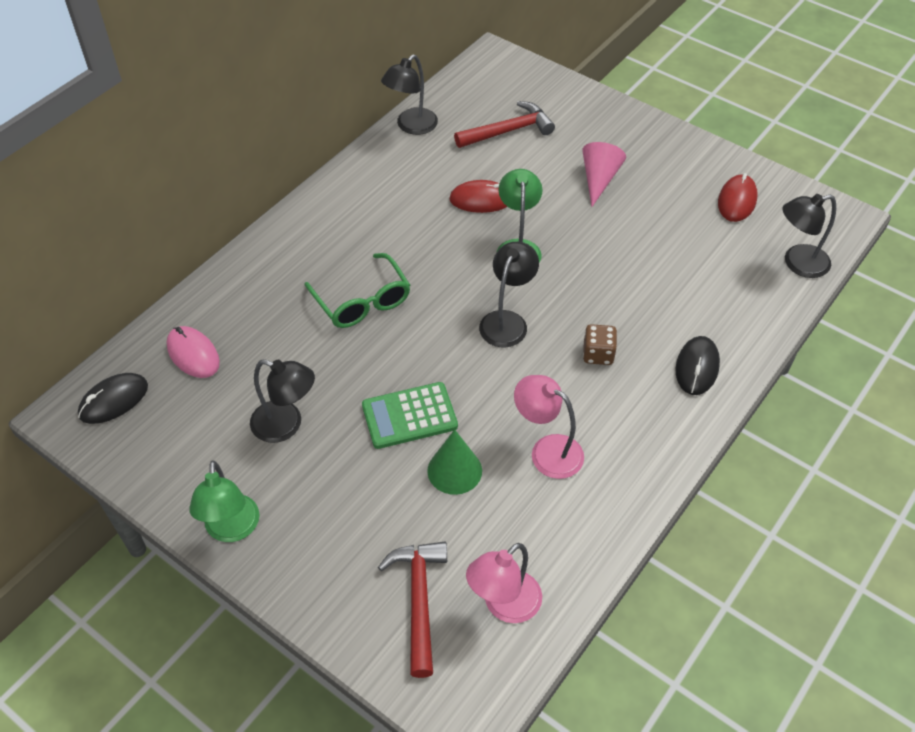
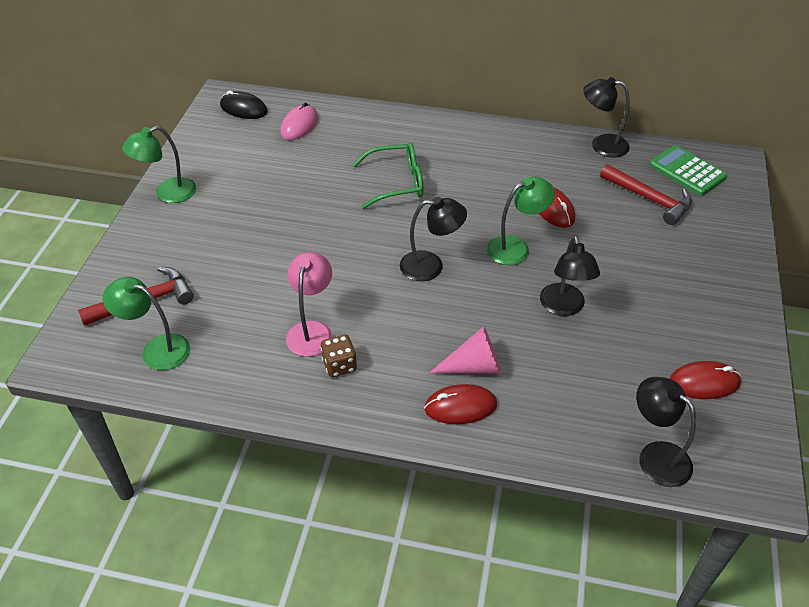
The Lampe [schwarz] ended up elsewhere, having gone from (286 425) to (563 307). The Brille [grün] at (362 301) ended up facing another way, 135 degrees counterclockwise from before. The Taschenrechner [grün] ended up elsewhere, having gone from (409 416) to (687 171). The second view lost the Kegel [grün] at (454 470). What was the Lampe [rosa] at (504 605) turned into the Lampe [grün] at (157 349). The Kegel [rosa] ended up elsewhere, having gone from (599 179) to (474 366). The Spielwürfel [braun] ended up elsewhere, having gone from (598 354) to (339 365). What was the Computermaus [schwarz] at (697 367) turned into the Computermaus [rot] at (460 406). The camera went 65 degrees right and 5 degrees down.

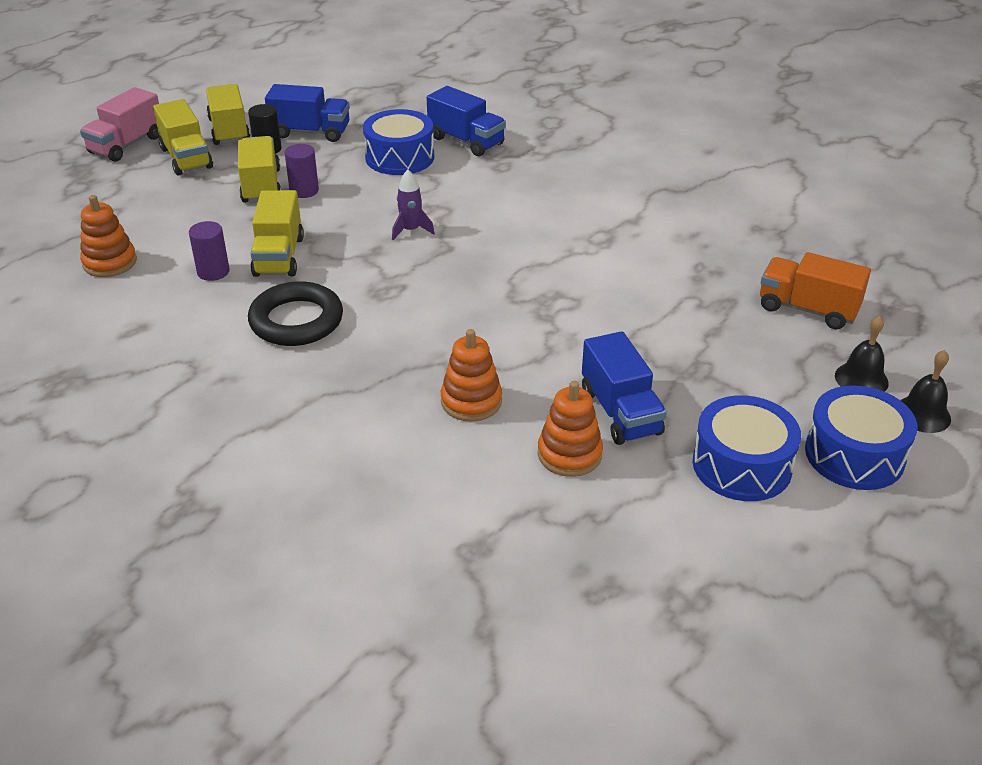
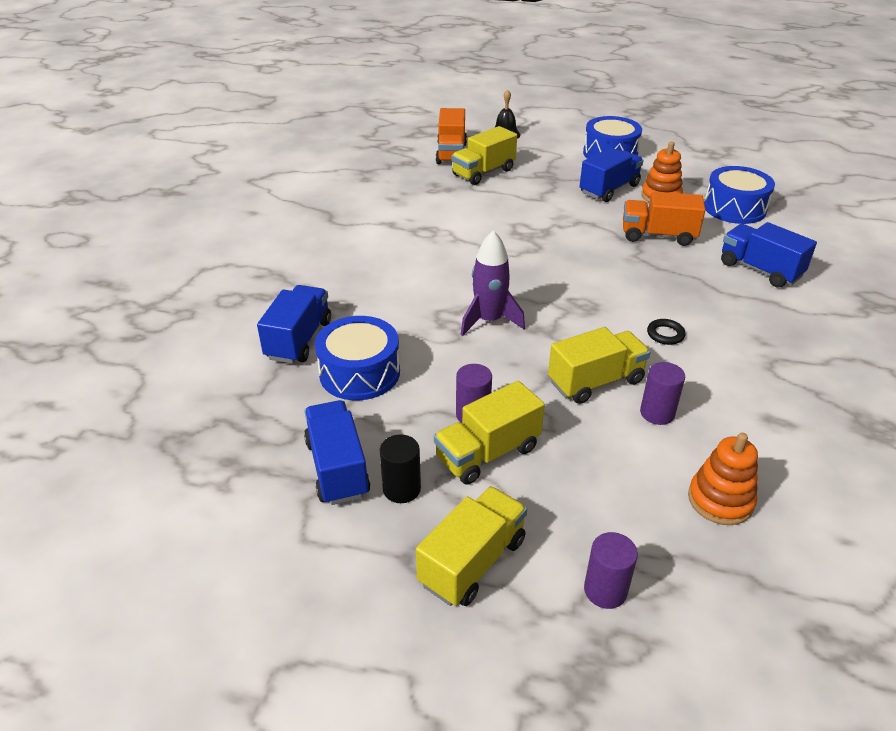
The second view lost the Lastwagen [rosa] at (126 145). The Lastwagen [gelb] ended up elsewhere, having gone from (229 130) to (483 172). The size of the Ring [schwarz] at (296 321) changed by a factor of 0.44. The size of the Rakete [lila] at (411 230) changed by a factor of 1.53. Where the Stapelspielzeug [orange] stood at (471 401), the Lastwagen [orange] came to stand at (658 235). The Trommel [blau] ended up elsewhere, having gone from (854 455) to (734 208). The second view lost the Glocke [schwarz] at (922 414). The second view gained the Vollzylinder [lila] at (605 590). The second view gained the Lastwagen [blau] at (760 270). The camera went 115 degrees left and 0 degrees up.

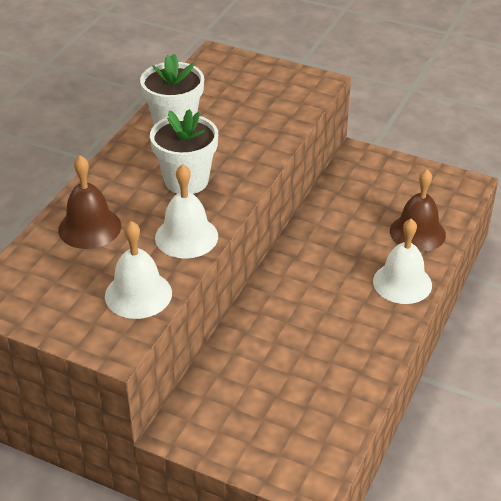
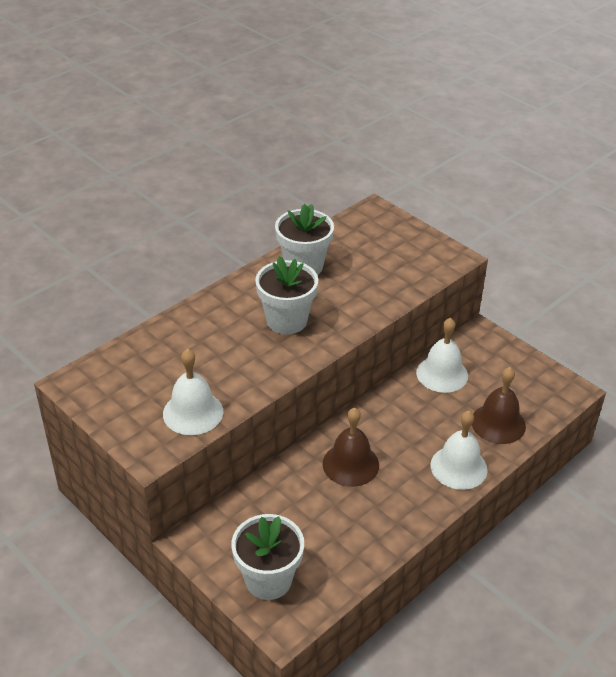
The Glocke [braun] ended up elsewhere, having gone from (89 227) to (350 464). The Glocke [weiß] ended up elsewhere, having gone from (186 237) to (442 374). The second view gained the Blumentopf [weiß] at (268 580). The camera went 20 degrees right and 0 degrees up.

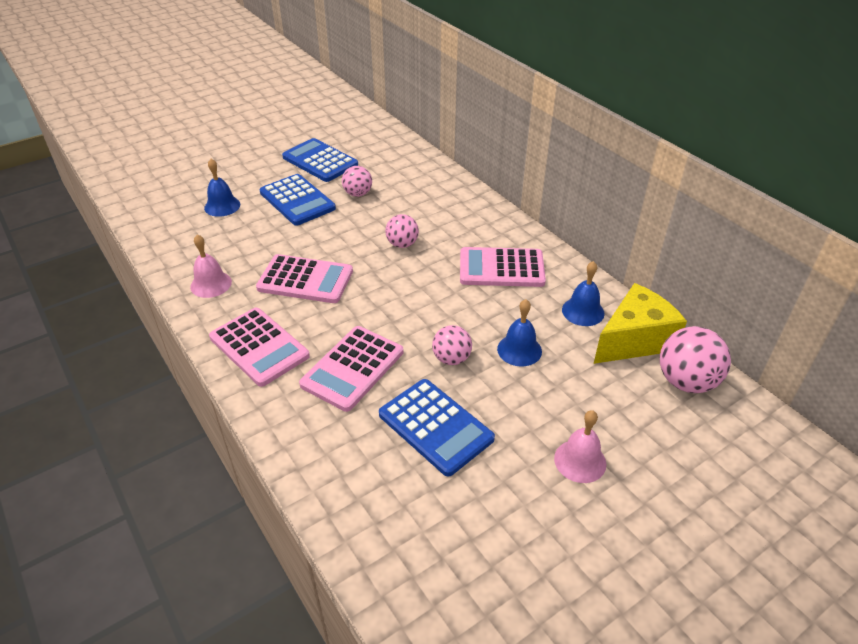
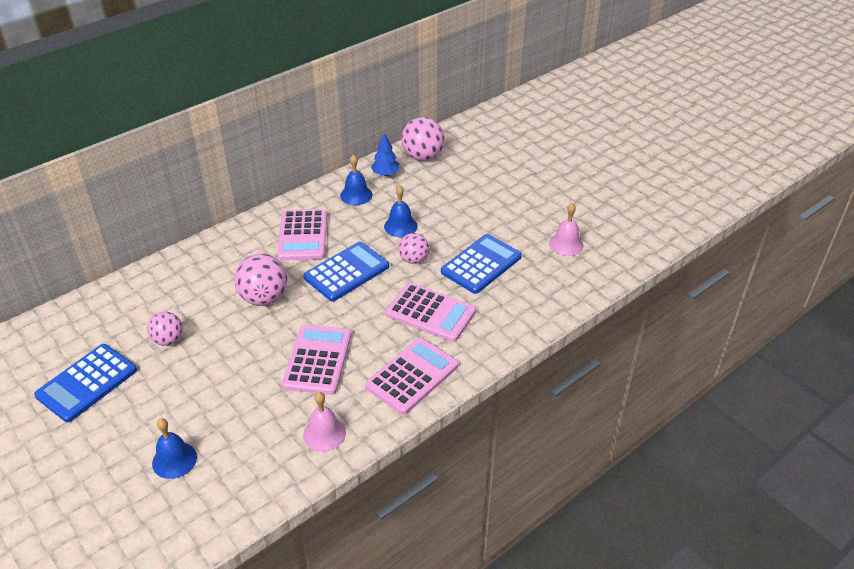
The Taschenrechner [blau] ended up elsewhere, having gone from (297 200) to (346 272). The size of the Ball [rosa] at (402 244) changed by a factor of 1.60. The Glocke [rosa] ended up elsewhere, having gone from (580 461) to (566 244). Where the Käse [gelb] stood at (634 340), the Baum [blau] came to stand at (385 174). The camera went 95 degrees left and 0 degrees up.

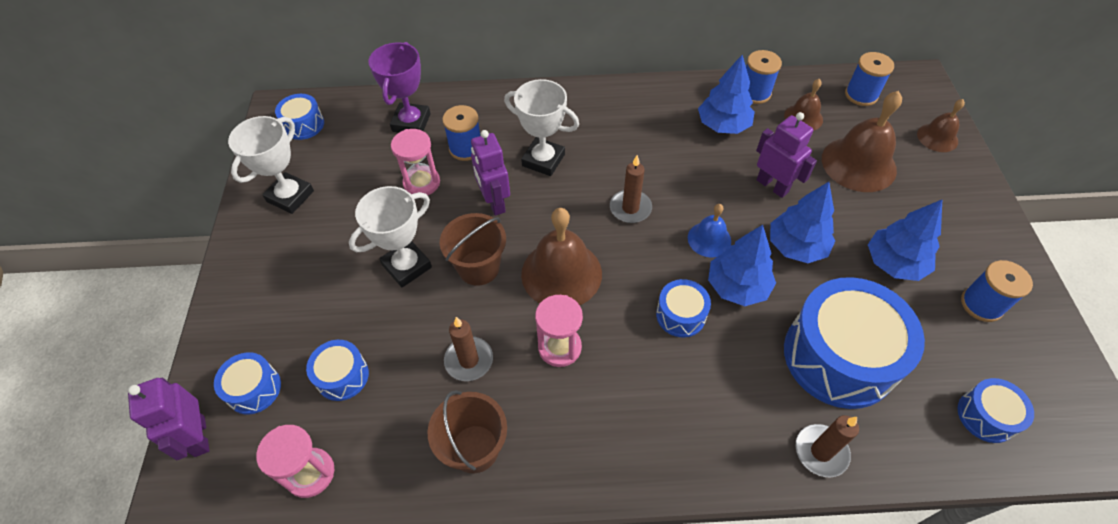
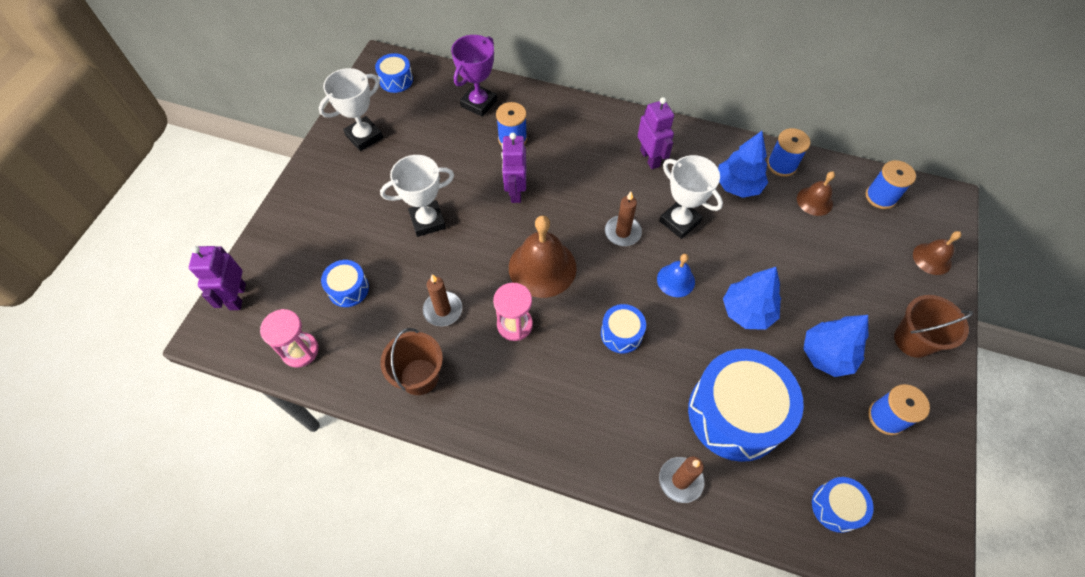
The second view lost the Trommel [blau] at (254 389). The second view lost the Sanduhr [rosa] at (422 183). The Eimer [braun] ended up elsewhere, having gone from (478 267) to (913 340). The Pokal [weiß] ended up elsewhere, having gone from (543 160) to (679 221). The second view lost the Baum [blau] at (737 286). The Roboter [lila] ended up elsewhere, having gone from (772 186) to (650 158). The second view lost the Glocke [braun] at (858 164). The camera went 20 degrees right and 5 degrees up.

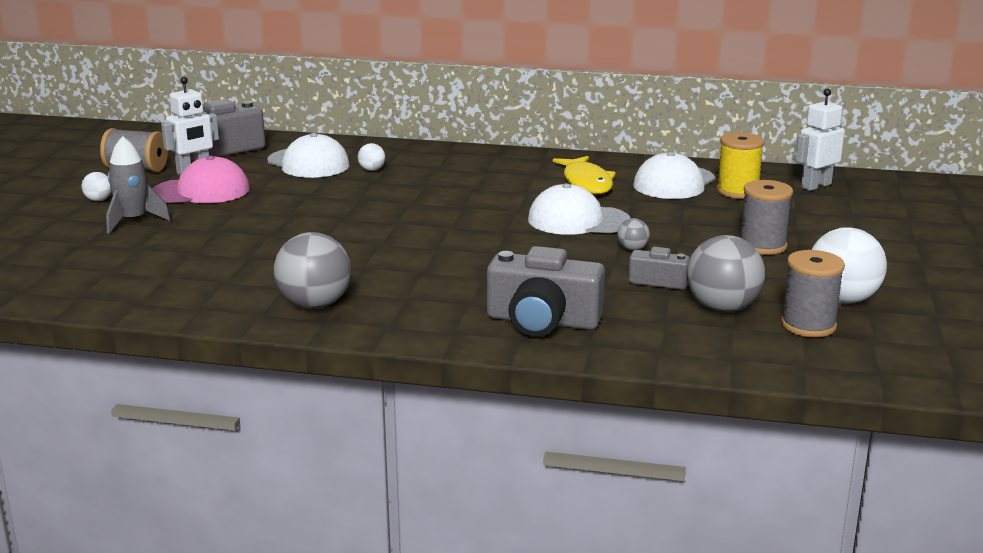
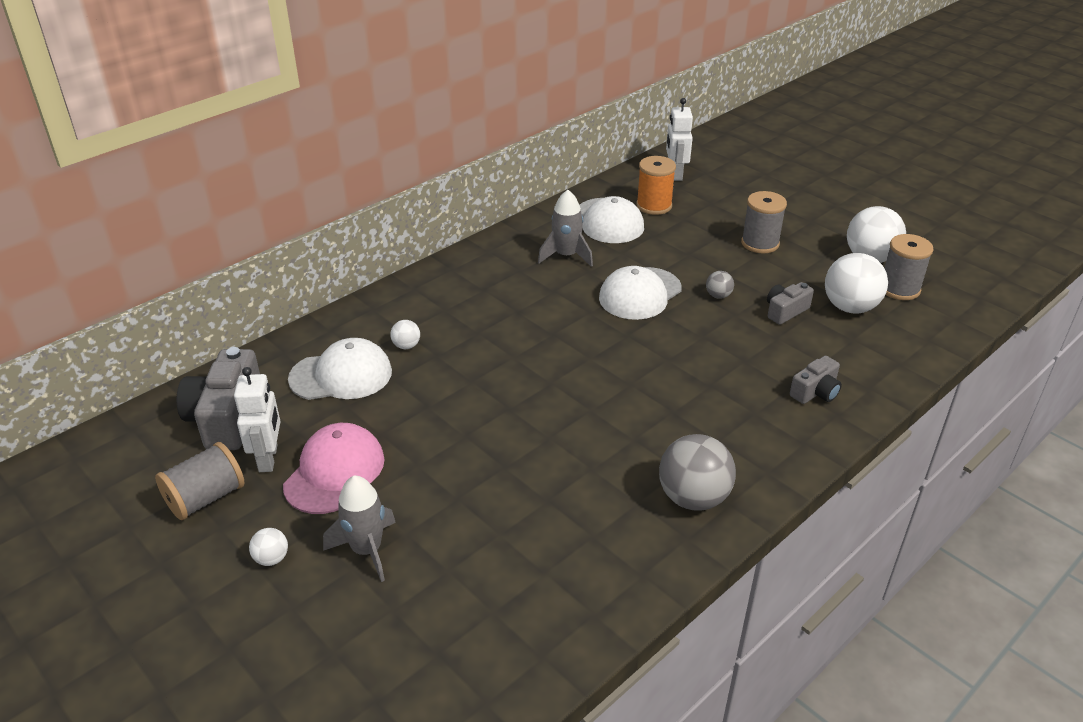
The size of the Kamera [grau] at (542 321) changed by a factor of 0.55. Where the Fisch [gelb] stood at (586 183), the Rakete [grau] came to stand at (566 256). What was the Ball [grau] at (722 308) turned into the Ball [weiß] at (850 307). What was the Garnrolle [gelb] at (737 191) turned into the Garnrolle [orange] at (654 206). The camera went 55 degrees left and 15 degrees up.

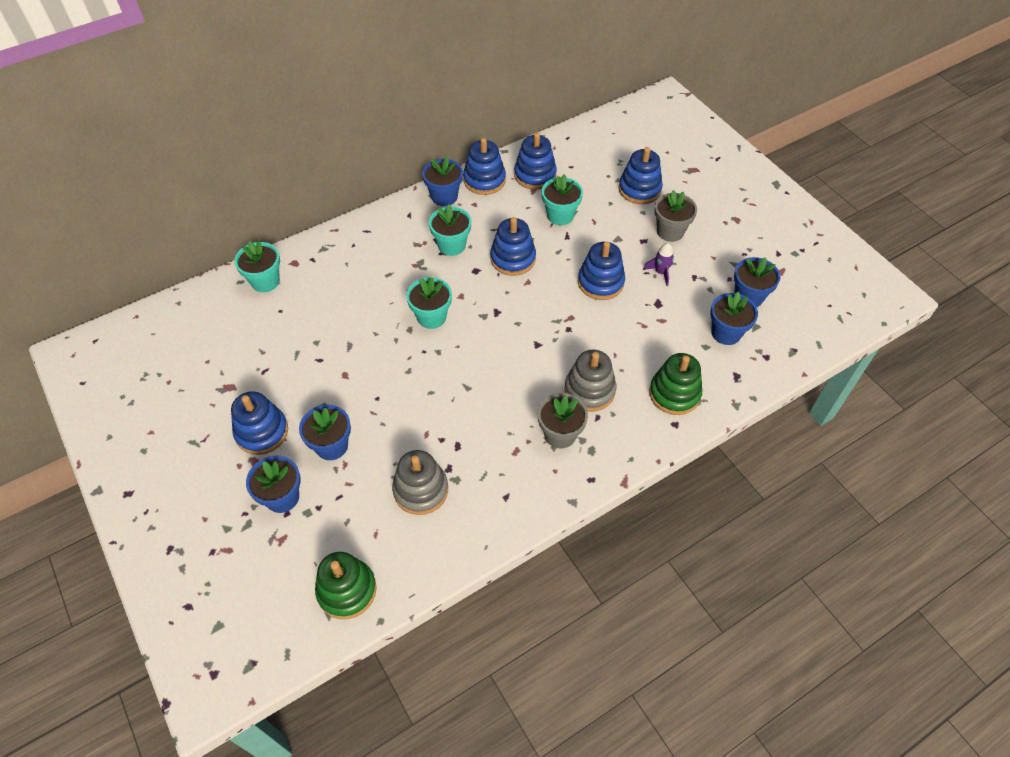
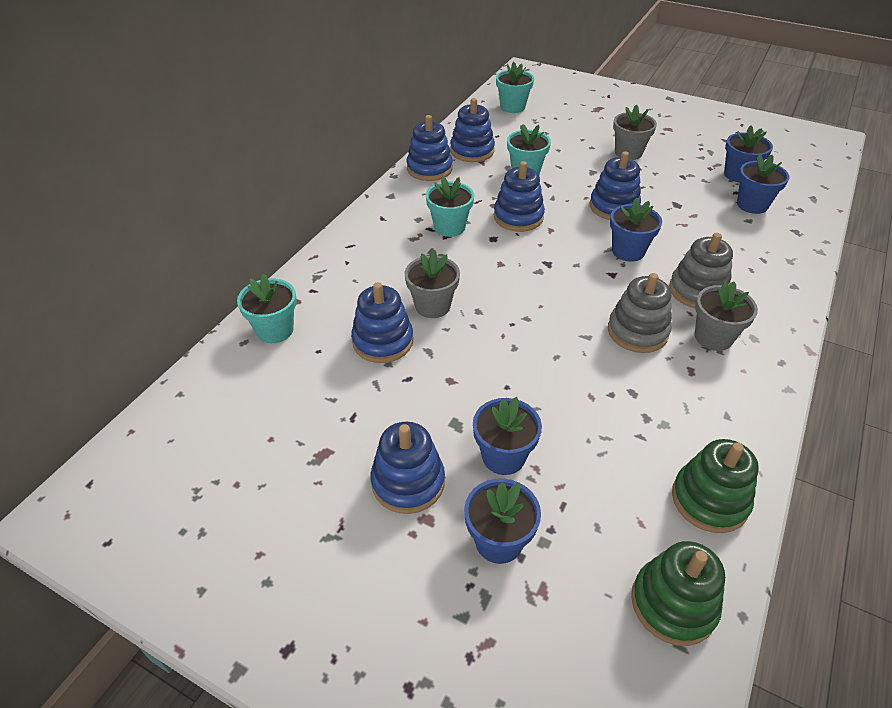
The Stapelspielzeug [grau] ended up elsewhere, having gone from (421 490) to (637 332). The Blumentopf [türkis] ended up elsewhere, having gone from (431 317) to (512 107). The Blumentopf [blau] ended up elsewhere, having gone from (444 196) to (628 251). The Stapelspielzeug [blau] ended up elsewhere, having gone from (639 189) to (383 341). The second view lost the Rakete [lila] at (660 272). The Stapelspielzeug [grün] ended up elsewhere, having gone from (674 393) to (709 500). The second view gained the Blumentopf [grau] at (432 306). The camera went 30 degrees left and 10 degrees down.

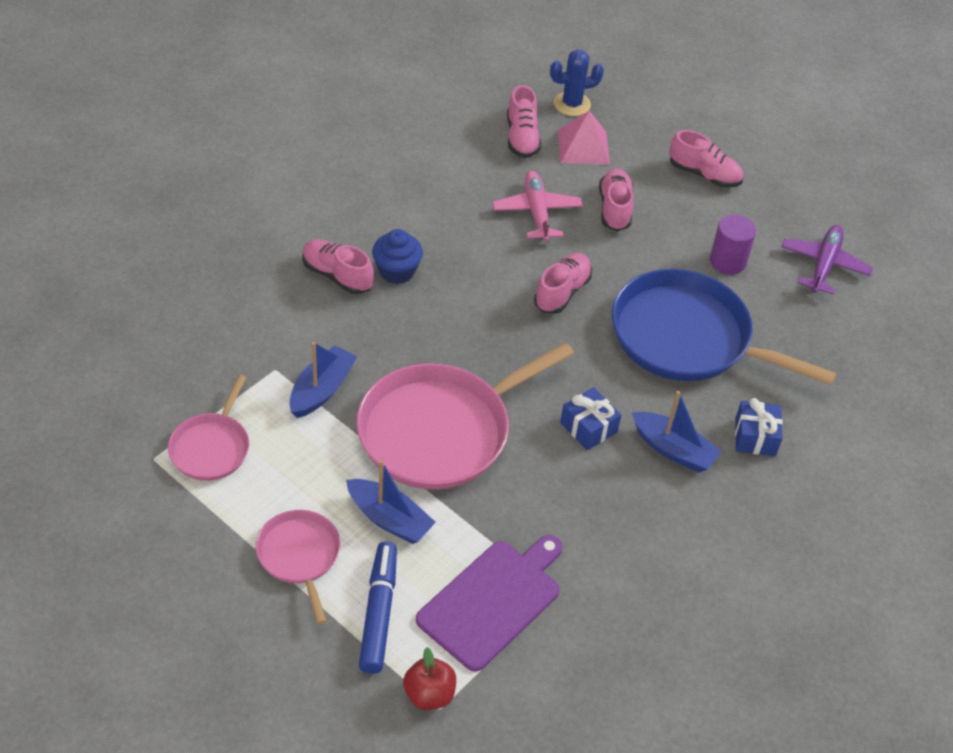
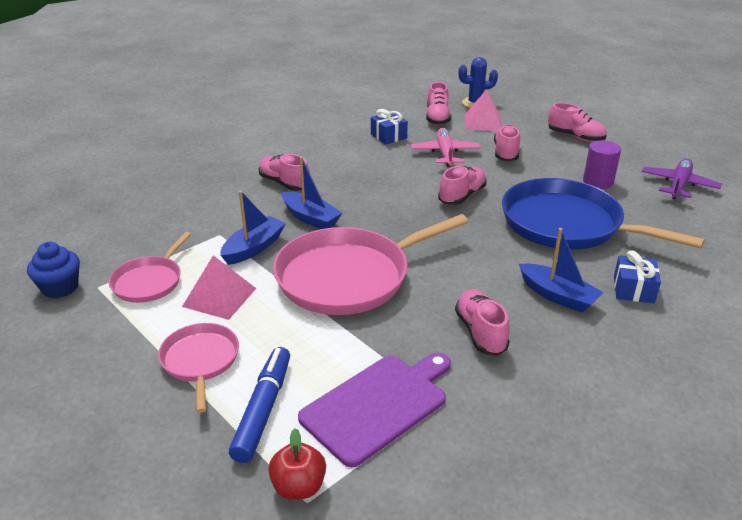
The Boot [blau] ended up elsewhere, having gone from (389 519) to (310 218). The Muffin [blau] ended up elsewhere, having gone from (397 271) to (60 287). The Geschenk [blau] ended up elsewhere, having gone from (588 427) to (388 136). The second view gained the Pyramide [rosa] at (219 297). The second view gained the Schuh [rosa] at (480 332). The camera went 10 degrees right and 15 degrees down.

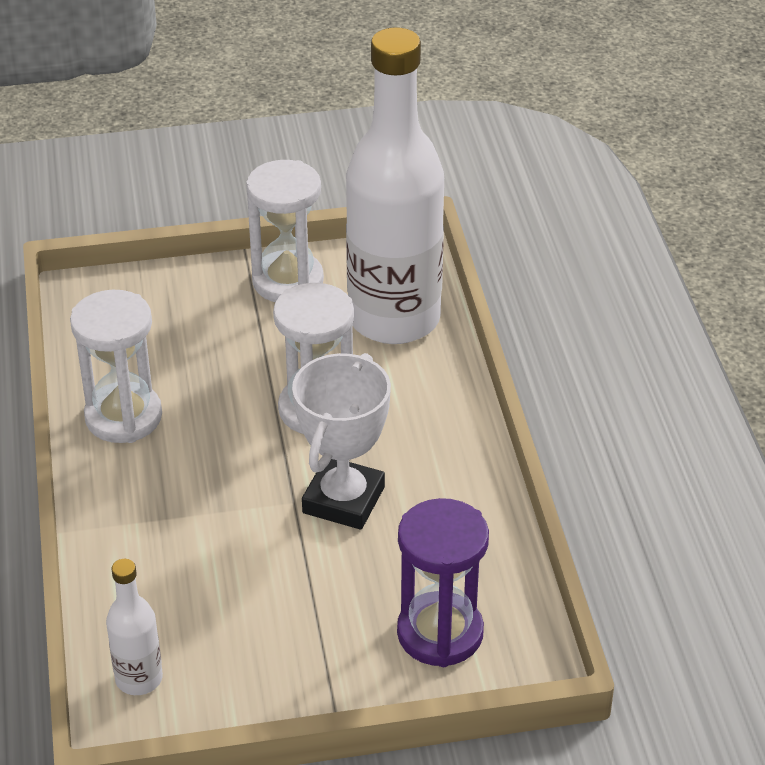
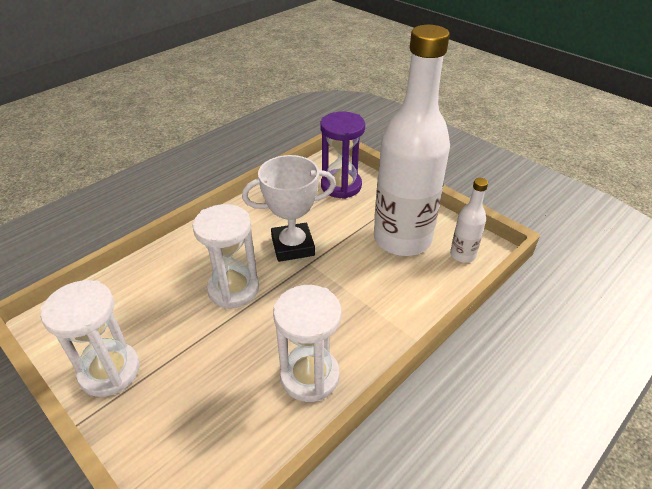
The Flasche [weiß] ended up elsewhere, having gone from (394 319) to (402 239). The camera went 125 degrees left and 0 degrees up.

